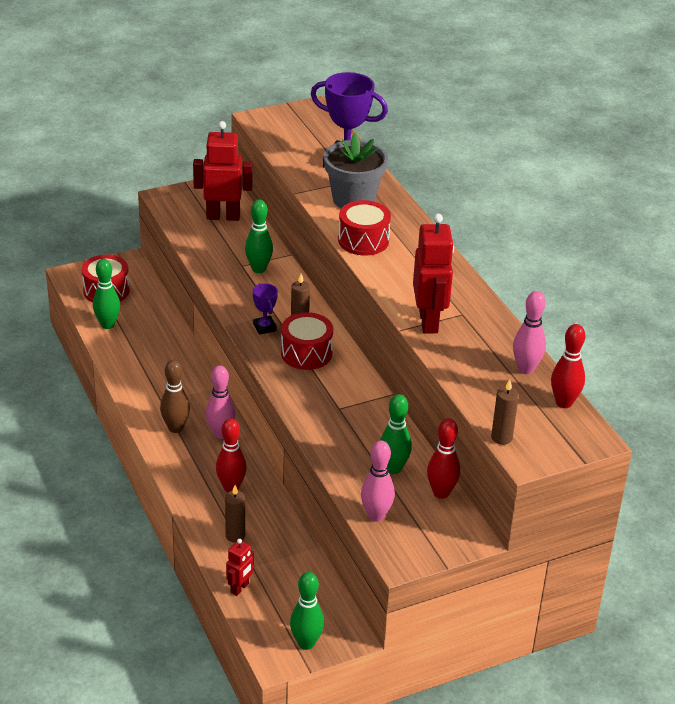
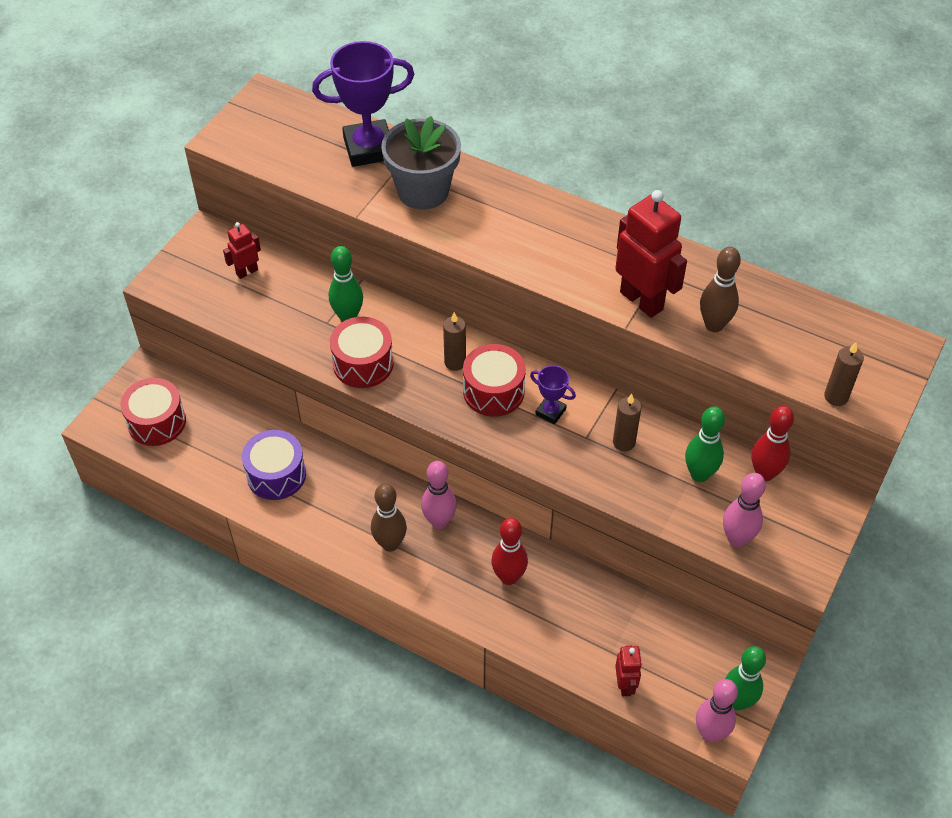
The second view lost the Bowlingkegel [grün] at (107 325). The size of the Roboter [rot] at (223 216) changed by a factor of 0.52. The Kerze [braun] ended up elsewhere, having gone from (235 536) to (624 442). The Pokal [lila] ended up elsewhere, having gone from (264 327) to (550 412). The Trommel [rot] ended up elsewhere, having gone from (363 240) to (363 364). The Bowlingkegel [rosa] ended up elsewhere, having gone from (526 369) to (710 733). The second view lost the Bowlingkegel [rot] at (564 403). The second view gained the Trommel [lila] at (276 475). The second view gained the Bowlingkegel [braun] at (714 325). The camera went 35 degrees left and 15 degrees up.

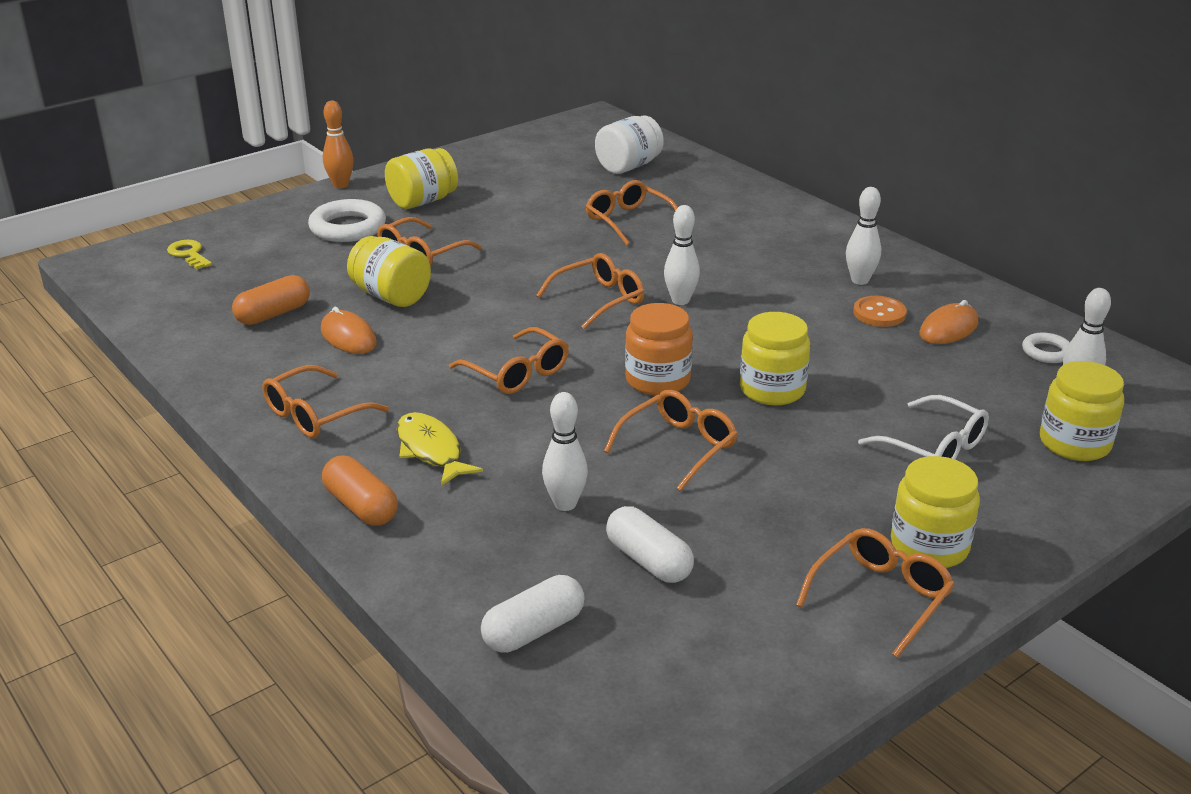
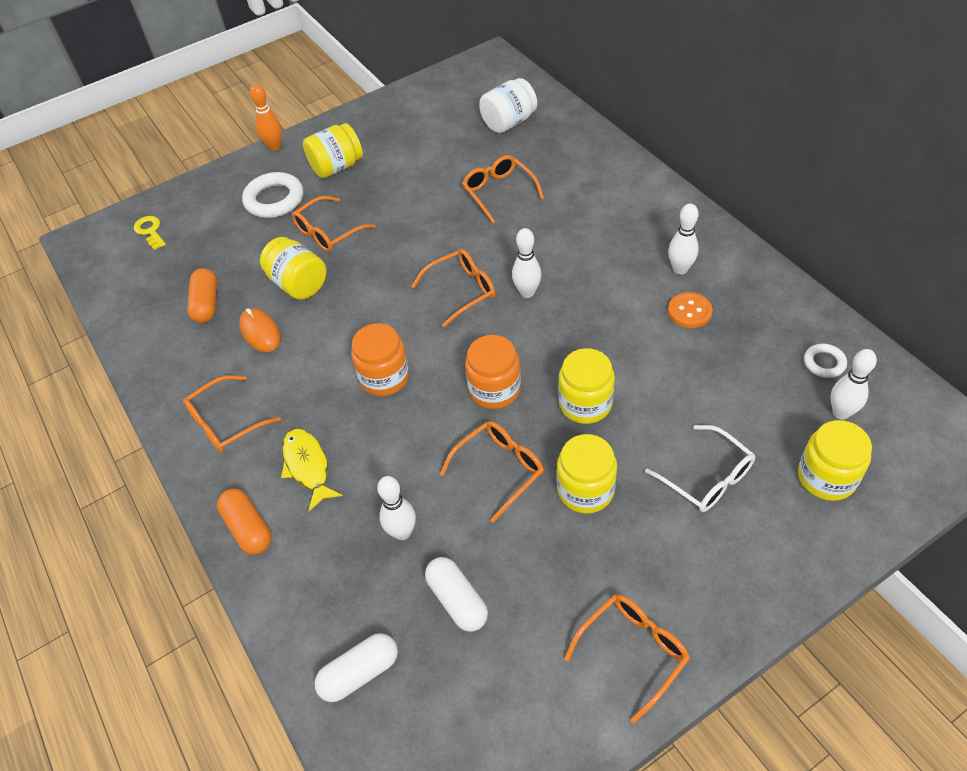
The Kapsel [orange] at (273 314) ended up facing another way, 60 degrees counterclockwise from before. Where the Brille [orange] stood at (516 372), the Einmachglas [orange] came to stand at (384 377). The Einmachglas [gelb] ended up elsewhere, having gone from (929 546) to (585 490). The second view lost the Computermaus [orange] at (948 329). The camera went 10 degrees right and 20 degrees up.

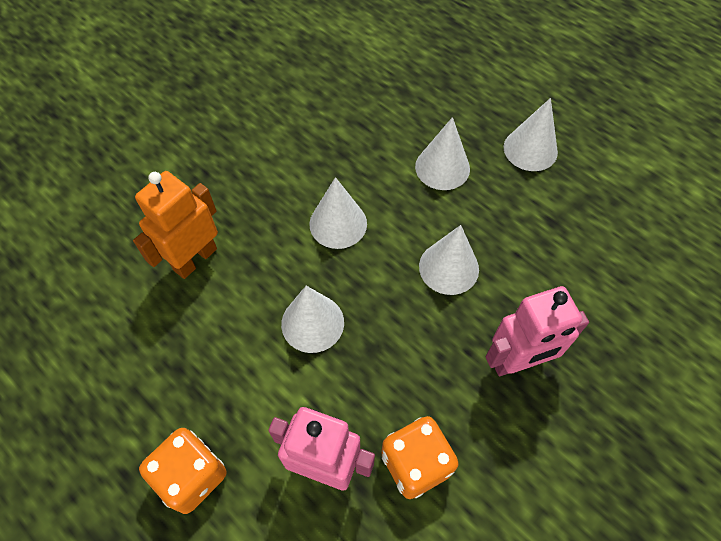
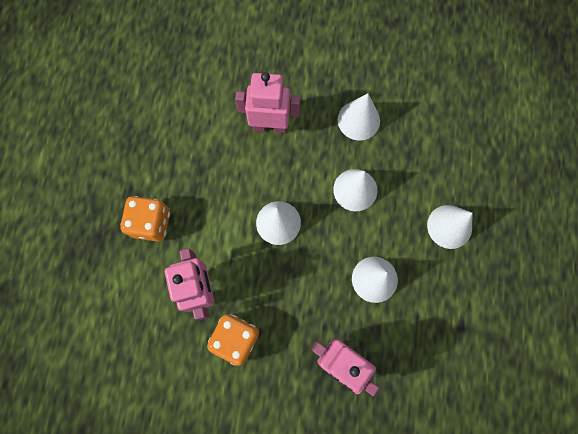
What was the Roboter [orange] at (195 259) turned into the Roboter [rosa] at (270 126). The Kegel [weiß] ended up elsewhere, having gone from (530 149) to (358 120). The camera went 55 degrees right and 15 degrees up.

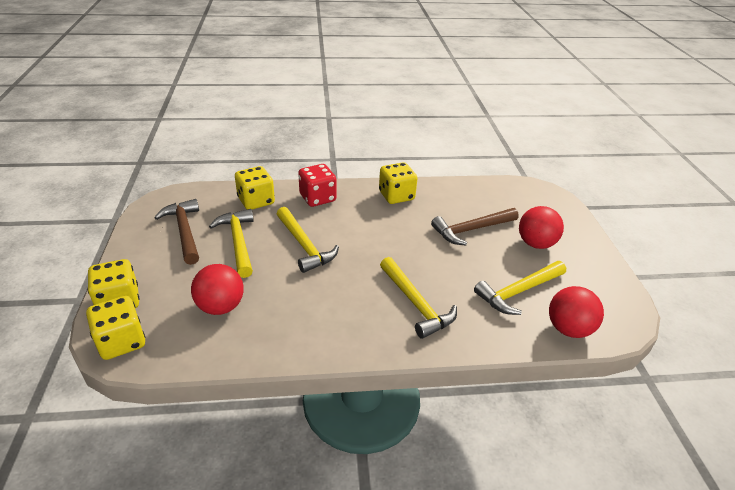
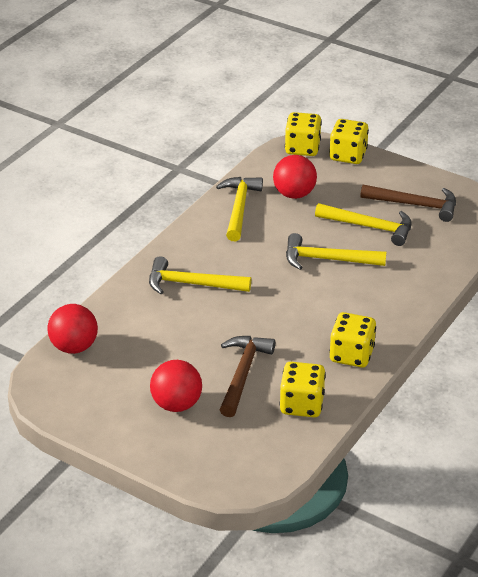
The Spielwürfel [gelb] ended up elsewhere, having gone from (256 201) to (302 405). The second view lost the Spielwürfel [rot] at (317 198). The Hammer [gelb] ended up elsewhere, having gone from (518 292) to (239 208). The camera went 130 degrees right and 0 degrees up.

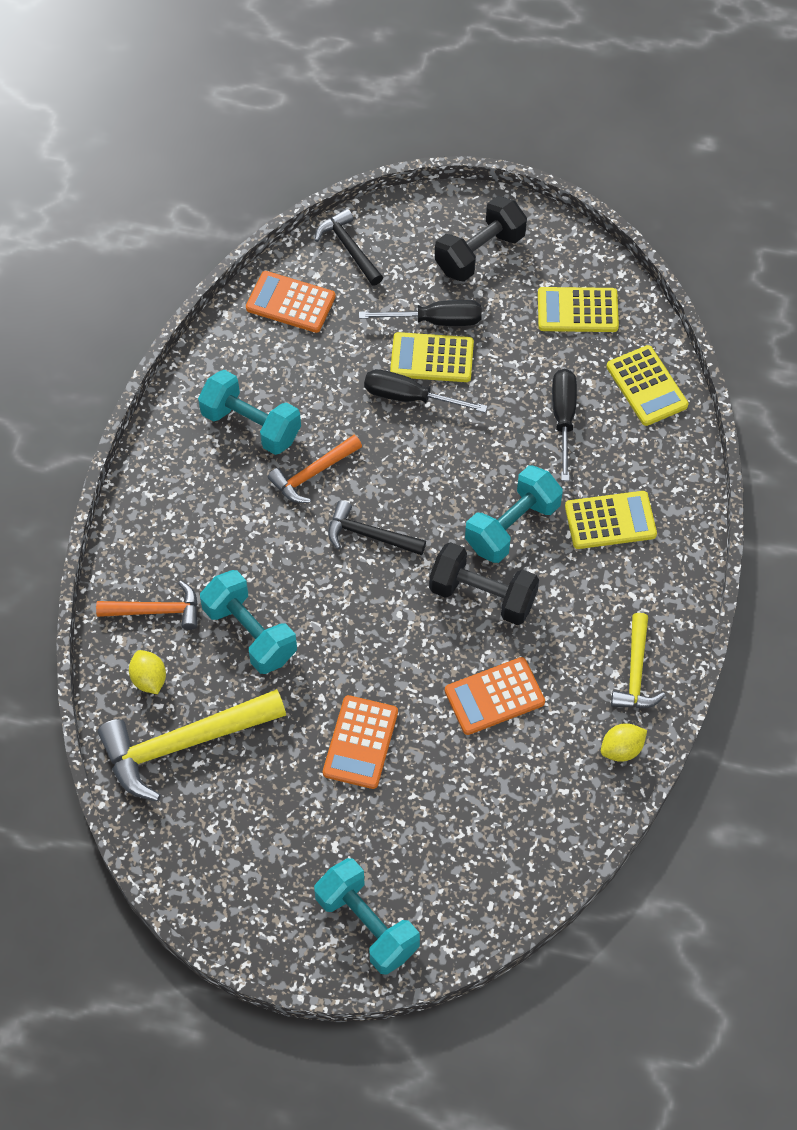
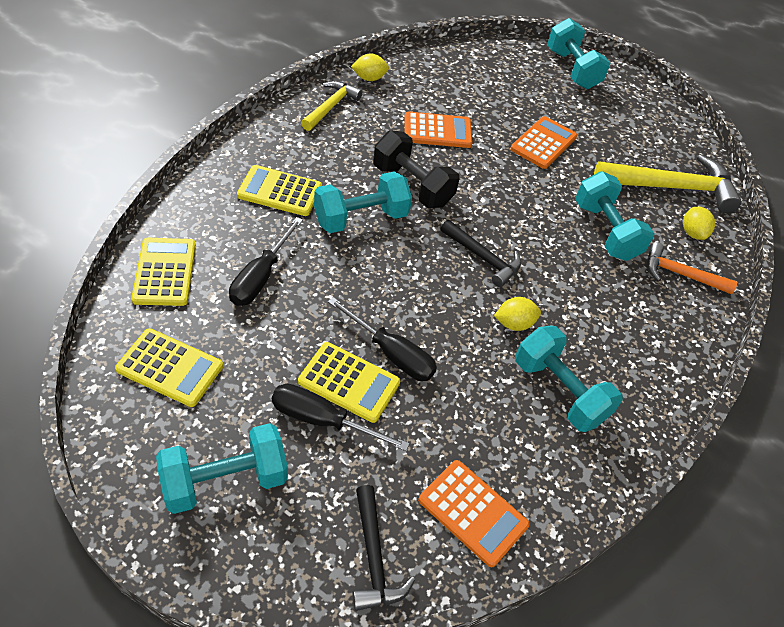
Where the Hammer [orange] stood at (313 474), the Zitrone [gelb] came to stand at (514 323). What was the Hantel [schwarz] at (479 253) turned into the Hantel [türkis] at (225 480). The camera went 165 degrees left and 10 degrees down.

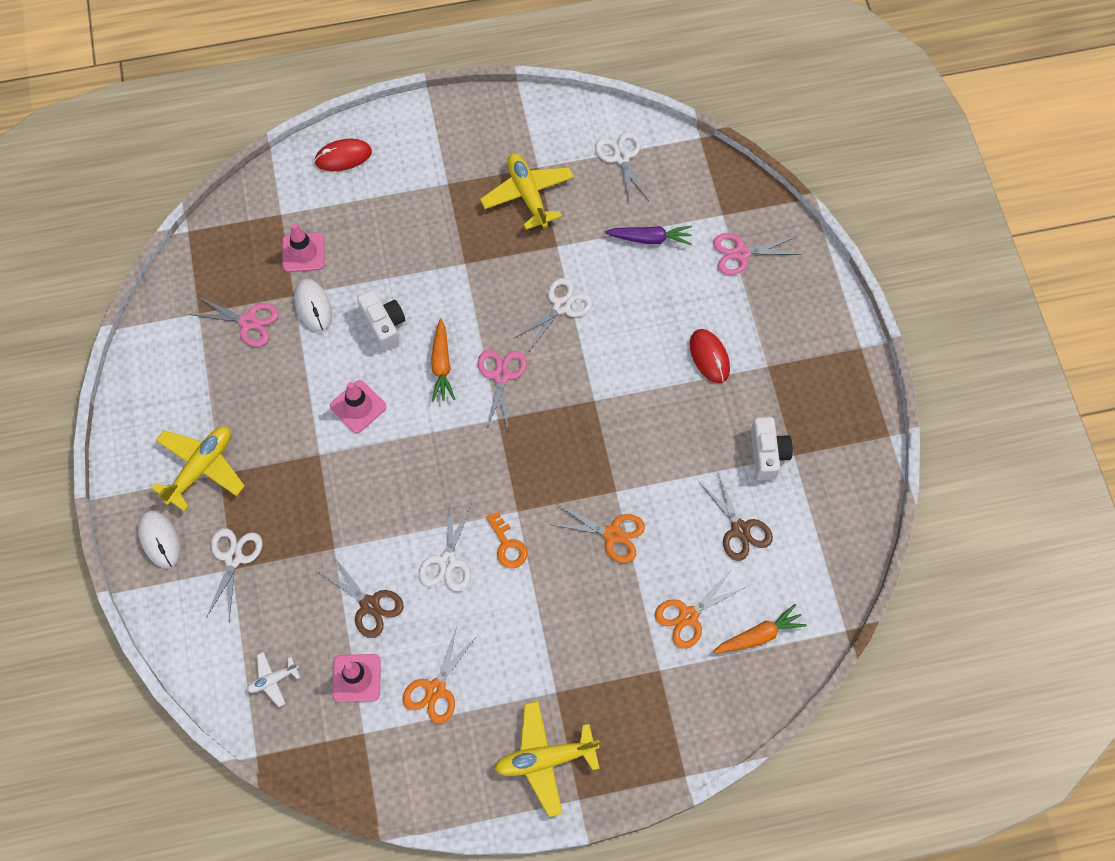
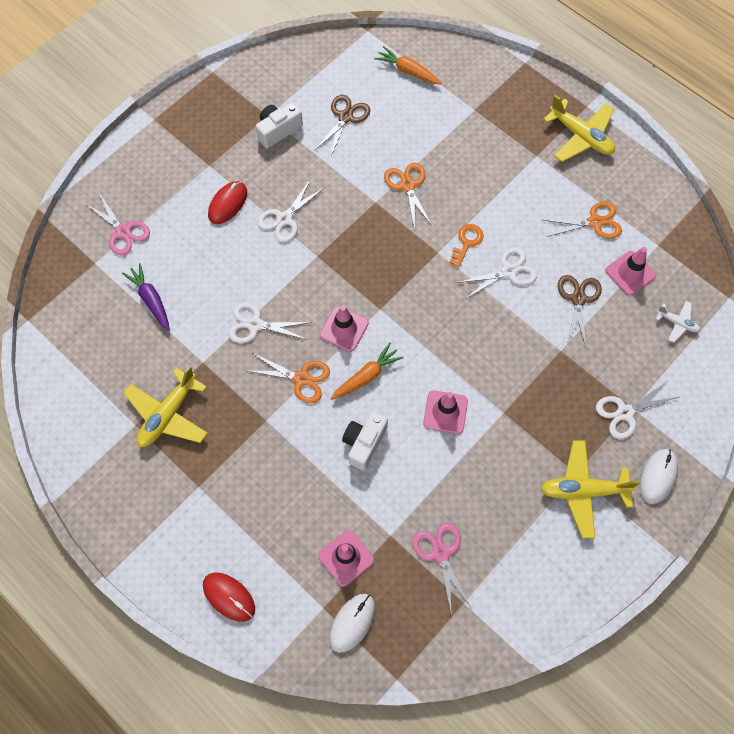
The Computermaus [weiß] ended up elsewhere, having gone from (313 306) to (352 622). Where the Schere [rosa] stood at (501 376), the Leitkegel [rosa] came to stand at (344 329). The Schere [weiß] ended up elsewhere, having gone from (621 157) to (284 219). The Schere [orange] ended up elsewhere, having gone from (688 616) to (301 379). The camera went 125 degrees left and 0 degrees up.

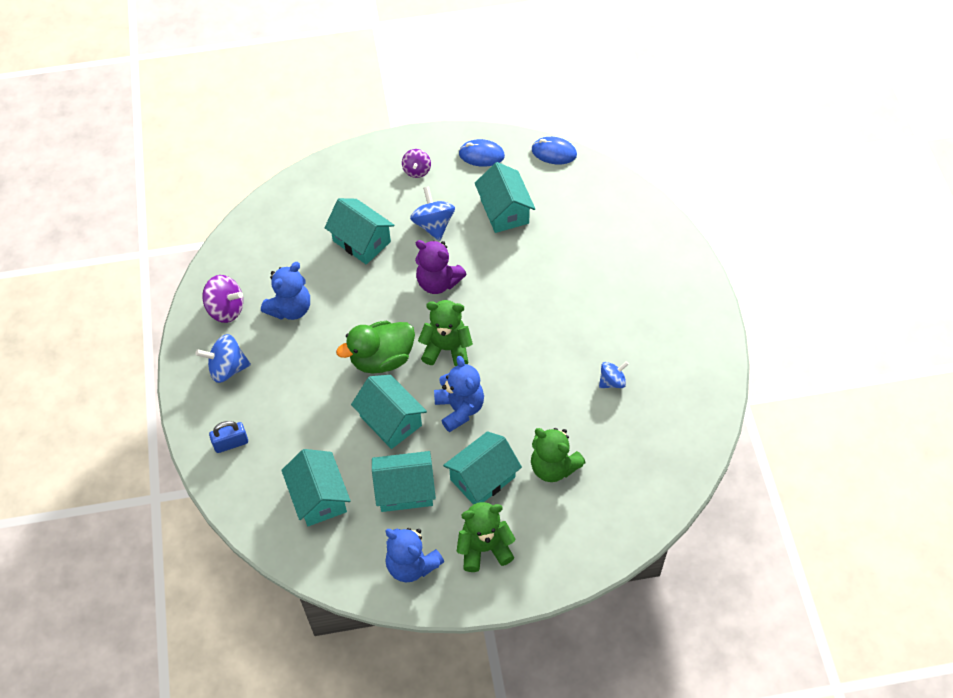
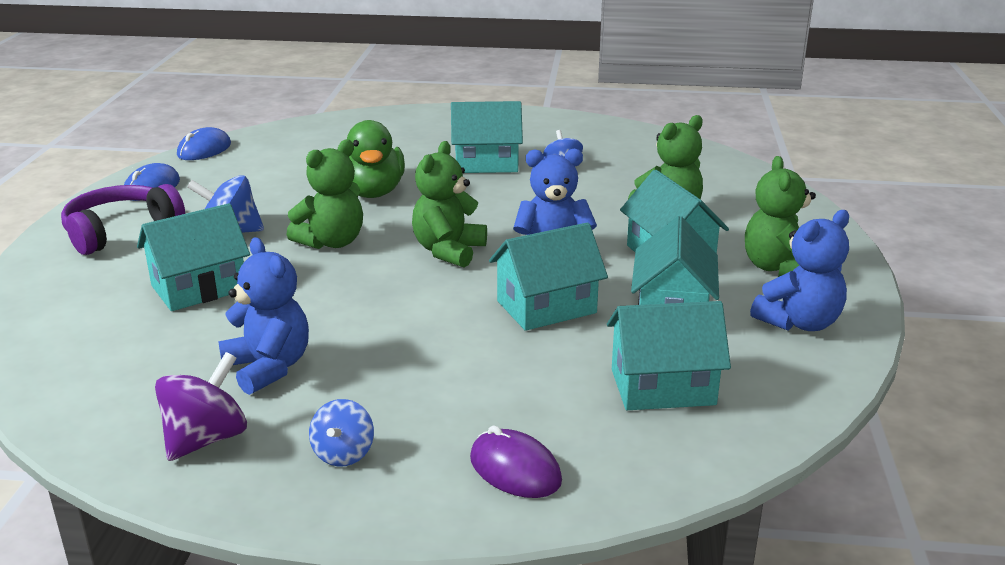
The size of the Kreisel [blau] at (227 368) changed by a factor of 0.66. Where the Vorhängeschloss [blau] stood at (231 443), the Computermaus [lila] came to stand at (515 469). The Ente [grün] ended up elsewhere, having gone from (382 359) to (372 192). Where the Kreisel [lila] stood at (417 170), the Kopfhörer [lila] came to stand at (120 231). What was the Teddybär [lila] at (438 282) turned into the Teddybär [grün] at (332 242). The Haus [türkis] ended up elsewhere, having gone from (504 211) to (486 163). The camera went 75 degrees left and 30 degrees down.

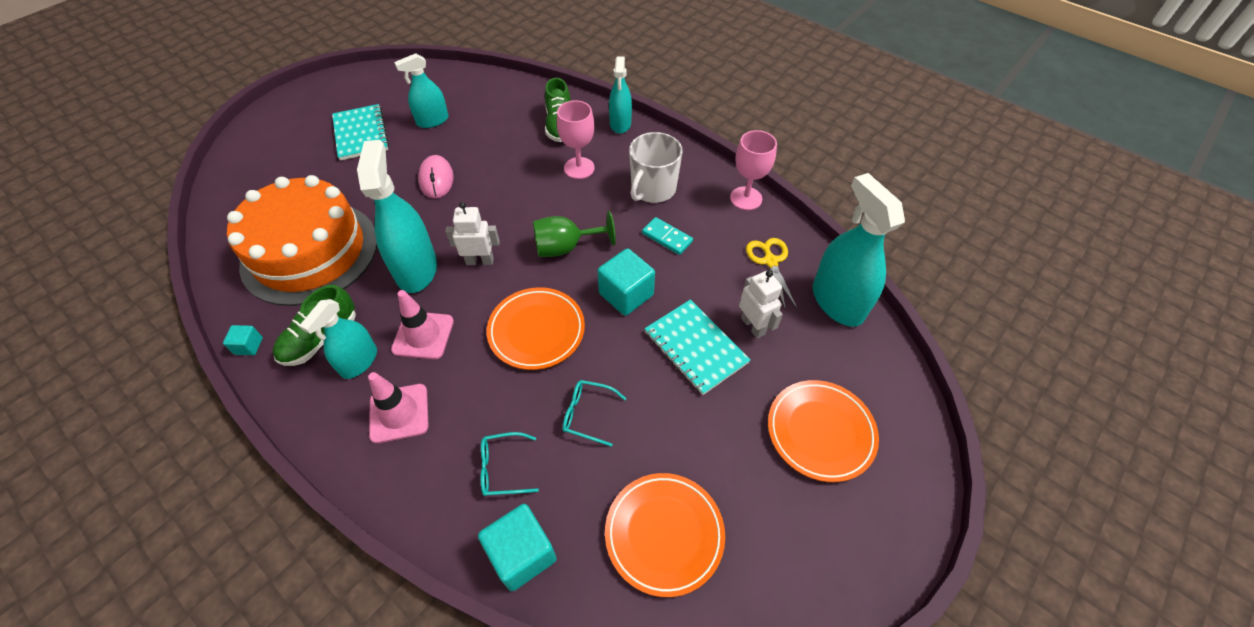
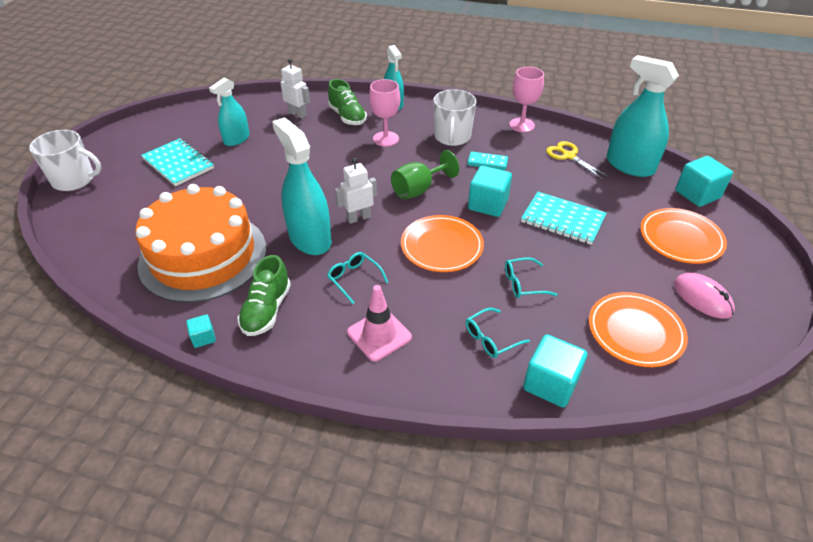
The second view lost the Sprühflasche [türkis] at (359 361). Where the Leitkegel [rosa] stood at (423 335), the Brille [türkis] came to stand at (354 279). The Computermaus [rosa] ended up elsewhere, having gone from (436 179) to (702 298). The Roboter [weiß] ended up elsewhere, having gone from (753 326) to (298 114). The second view gained the Tasse [weiß] at (74 180). The second view gained the Kubus [türkis] at (697 194). The camera went 25 degrees left and 10 degrees down.

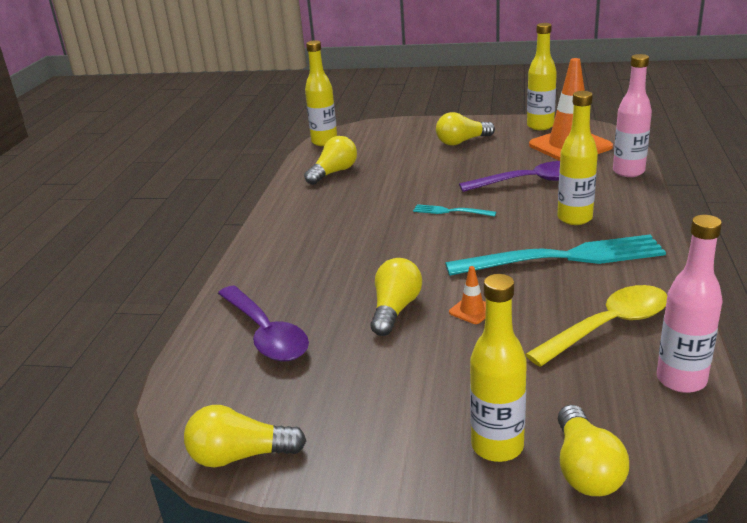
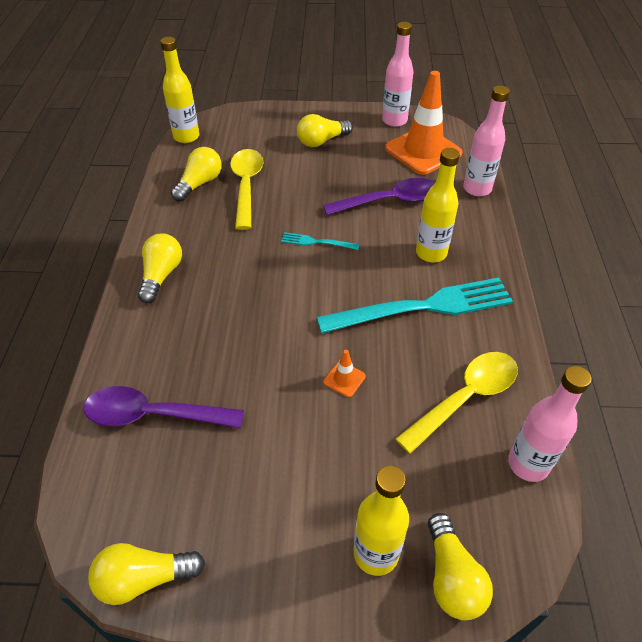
The Löffel [lila] at (266 334) ended up facing another way, 135 degrees clockwise from before. The Glühbirne [gelb] ended up elsewhere, having gone from (395 309) to (161 275). What was the Flasche [gelb] at (540 126) turned into the Flasche [rosa] at (394 121). The second view gained the Löffel [gelb] at (246 186). The camera went 10 degrees left and 20 degrees up.

